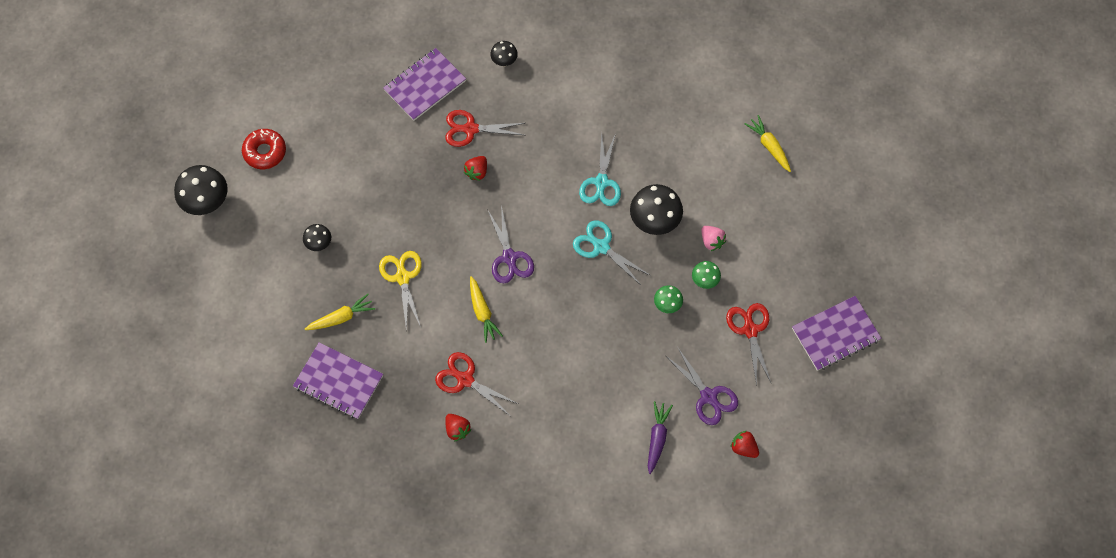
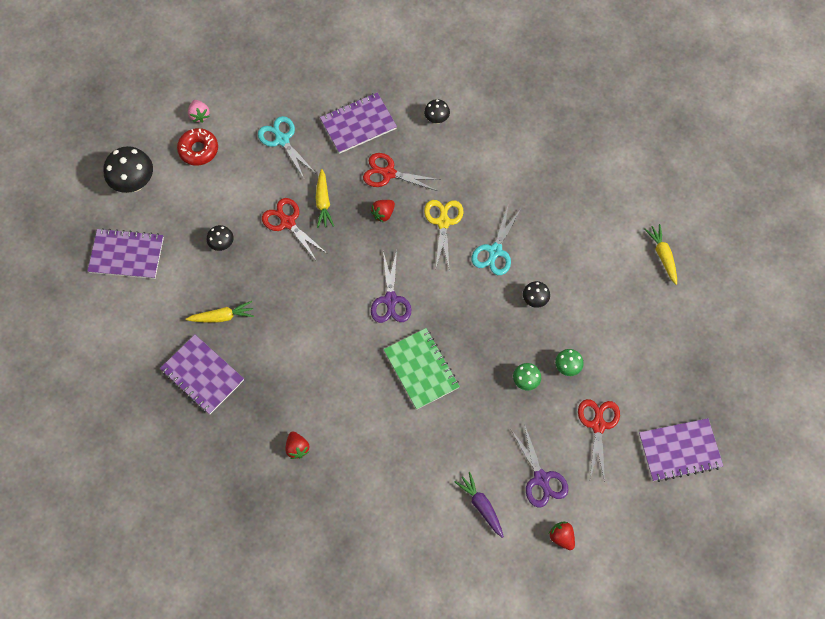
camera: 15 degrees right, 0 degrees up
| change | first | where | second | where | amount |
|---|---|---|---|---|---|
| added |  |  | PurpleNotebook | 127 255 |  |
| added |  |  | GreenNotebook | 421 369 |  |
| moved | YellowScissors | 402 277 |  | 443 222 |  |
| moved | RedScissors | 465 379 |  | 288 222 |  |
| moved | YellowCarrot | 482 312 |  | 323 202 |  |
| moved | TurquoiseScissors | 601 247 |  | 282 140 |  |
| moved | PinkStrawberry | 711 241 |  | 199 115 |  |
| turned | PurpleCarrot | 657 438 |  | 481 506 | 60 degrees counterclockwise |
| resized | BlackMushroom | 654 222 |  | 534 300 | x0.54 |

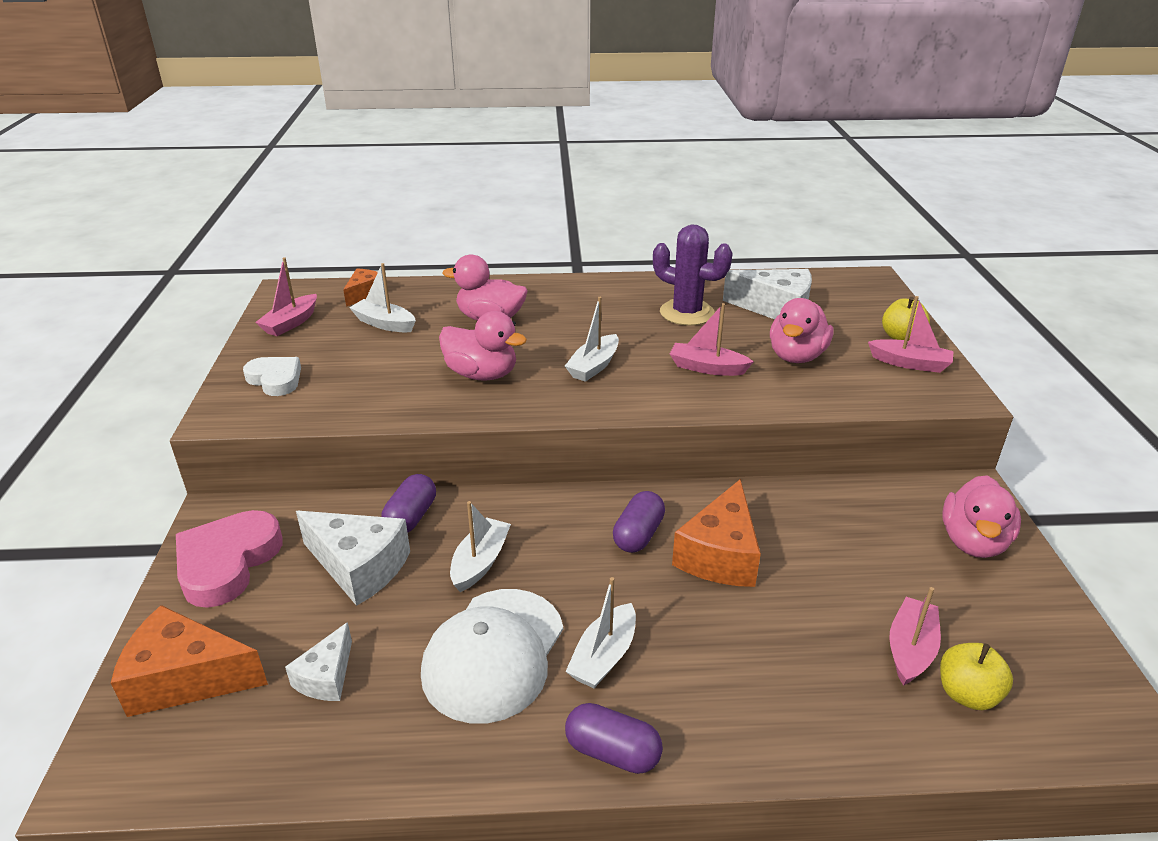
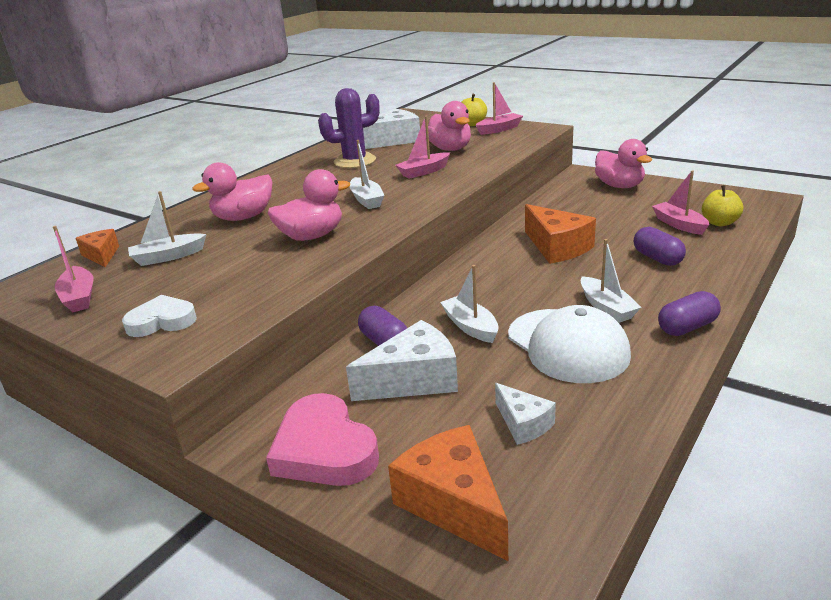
camera: 50 degrees left, 5 degrees down
| change | first | where | second | where | amount |
|---|---|---|---|---|---|
| moved | PurpleCapsule | 638 535 |  | 657 258 |  |
| turned | OrangeCheese | 186 678 |  | 453 504 | 105 degrees clockwise |

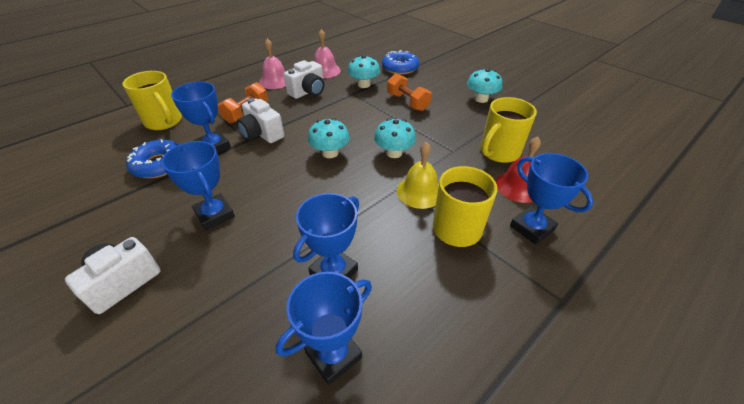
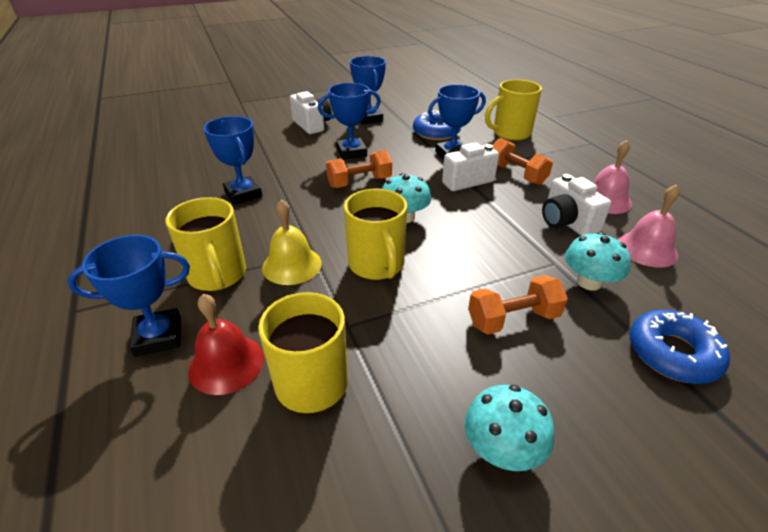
camera: 110 degrees right, 5 degrees down
| change | first | where | second | where | amount |
|---|---|---|---|---|---|
| added |  |  | OrangeDumbbell | 359 182 |  |
| moved | BlueTrophy | 333 355 |  | 368 119 |  |
| replaced | TurquoiseMushroom | 394 153 | YellowMug | 377 265 |  |

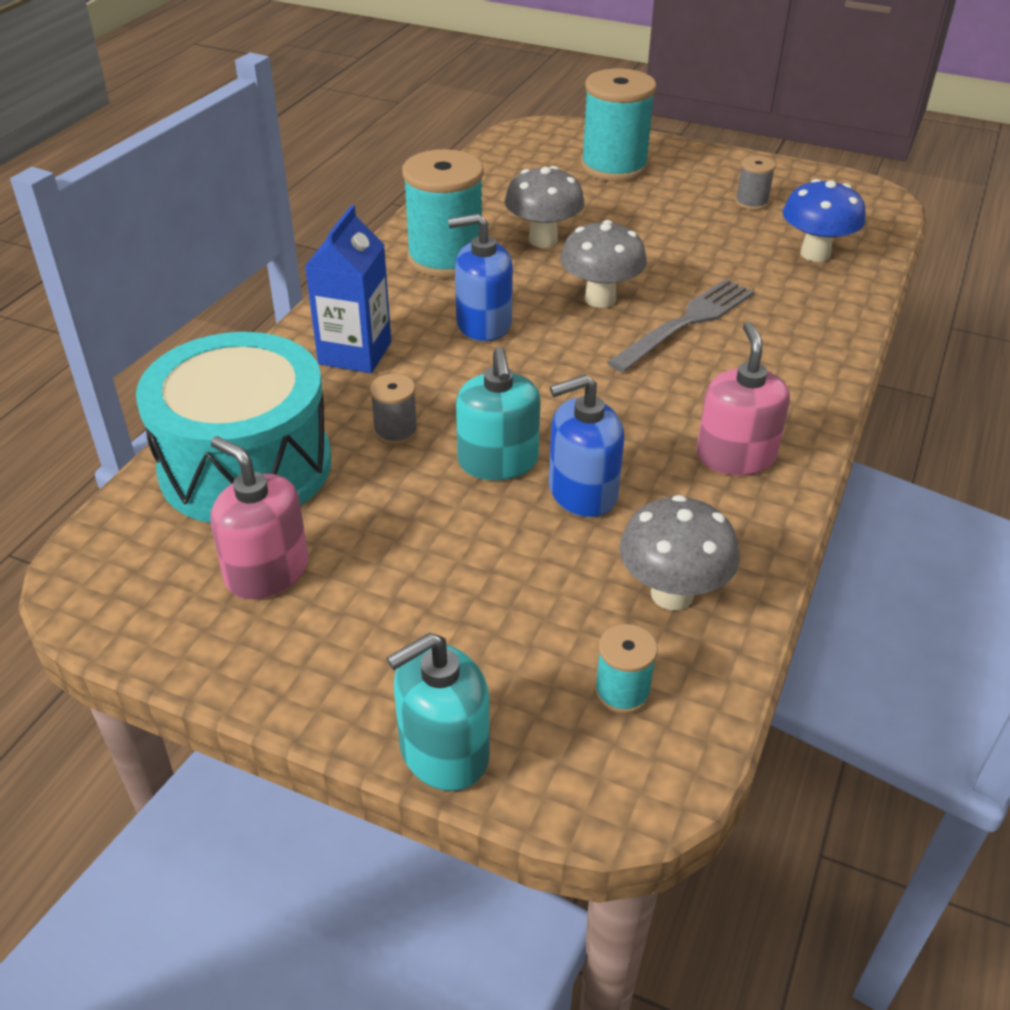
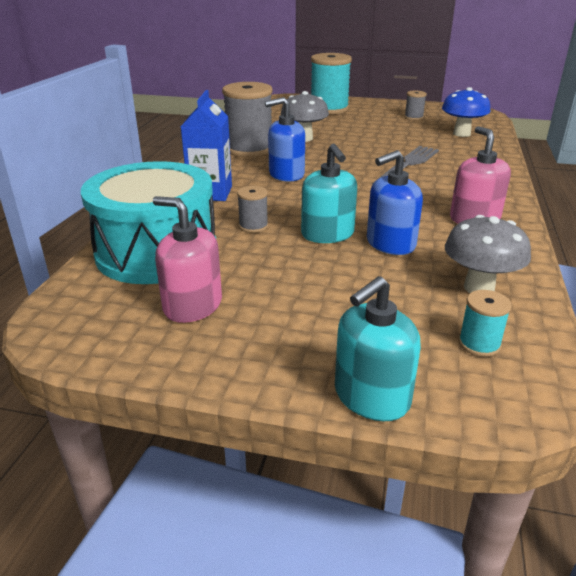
camera: 10 degrees left, 10 degrees down
| change | first | where | second | where | amount |
|---|---|---|---|---|---|
| removed | GreyMushroom | 600 299 |  |  |  |
| recoloured | TurquoiseSpool | 445 259 | GreySpool | 249 149 |  |

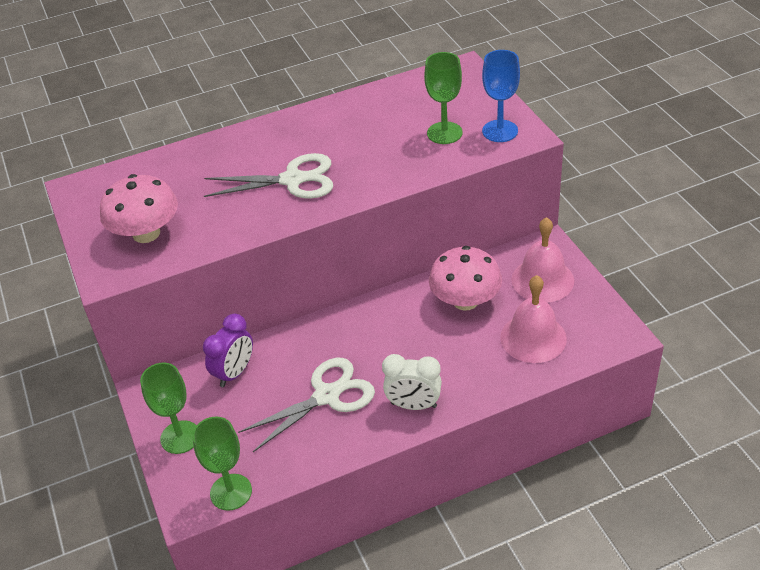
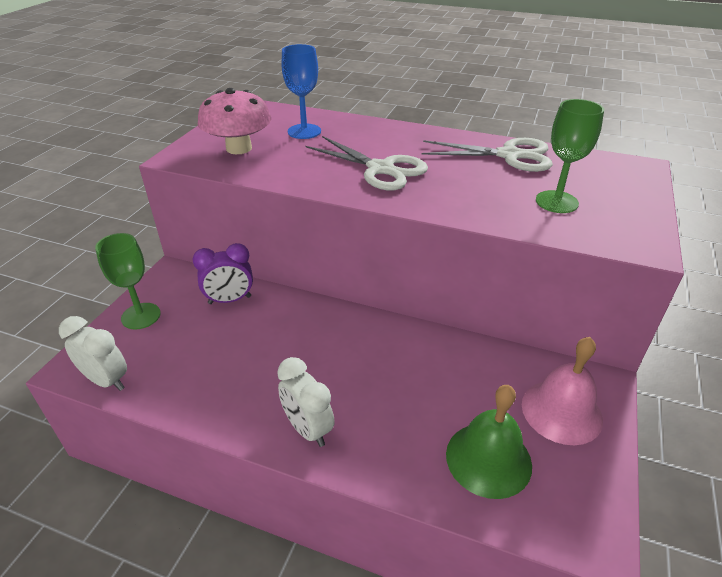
camera: 40 degrees right, 5 degrees down
| change | first | where | second | where | amount |
|---|---|---|---|---|---|
| removed | PinkMushroom | 465 301 |  |  |  |
| moved | WhiteScissors | 327 396 |  | 509 155 |  |
| moved | BlueGoblet | 500 131 |  | 304 131 |  |
| replaced | GreenGoblet | 231 492 | WhiteClock | 106 380 |  |
| recoloured | PinkBell | 533 338 | GreenBell | 488 459 |  |

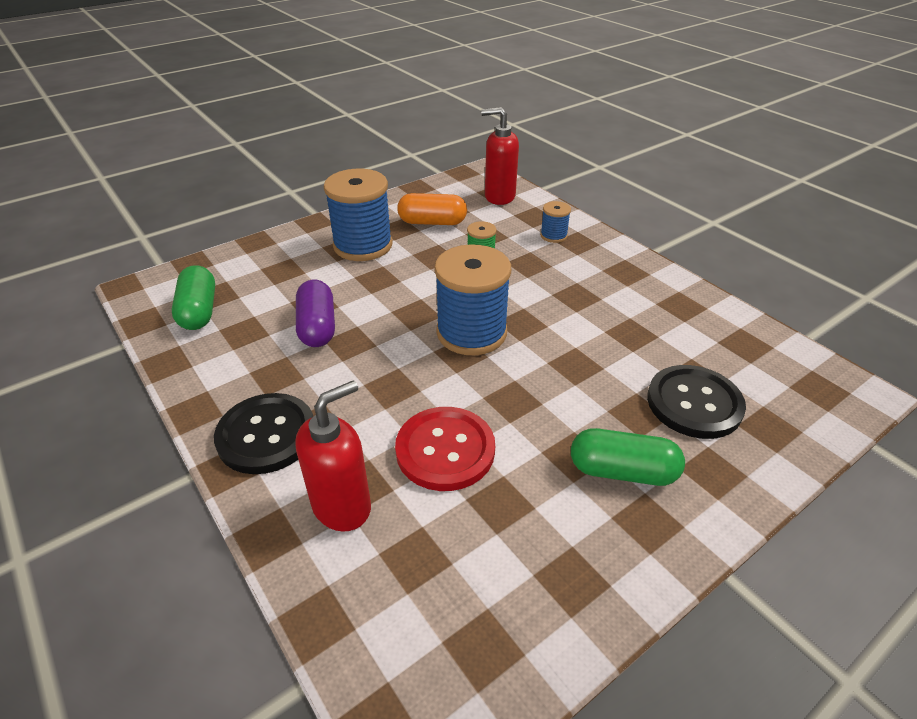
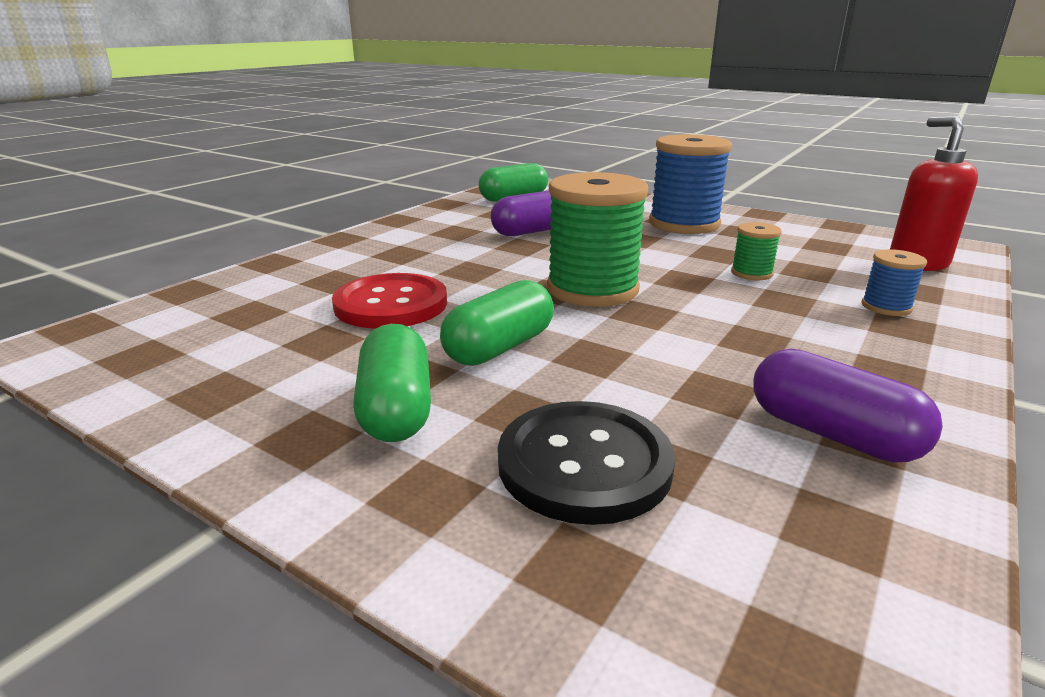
camera: 70 degrees right, 15 degrees down
| change | first | where | second | where | amount |
|---|---|---|---|---|---|
| removed | BlackButton | 266 435 |  |  |  |
| removed | RedSoapDispenser | 342 506 |  |  |  |
| removed | OrangeCapsule | 432 222 |  |  |  |
| added |  |  | GreenCapsule | 499 347 |  |
| added |  |  | PurpleCapsule | 832 434 |  |
| recoloured | BlueSpool | 471 333 | GreenSpool | 592 289 |  |

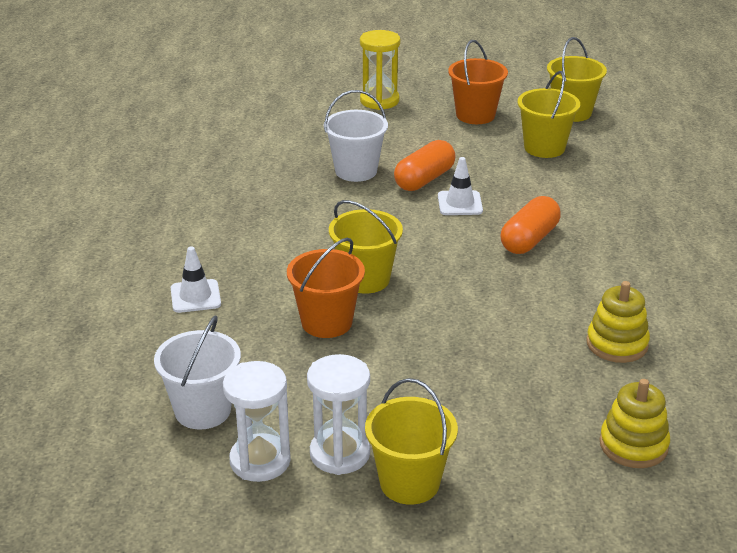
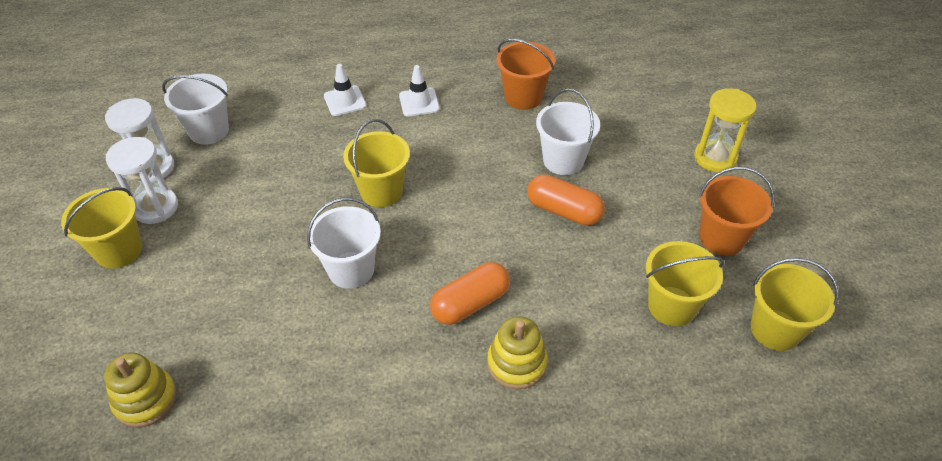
camera: 80 degrees right, 15 degrees up
| change | first | where | second | where | amount |
|---|---|---|---|---|---|
| added |  |  | WhiteBucket | 351 270 |  |
| moved | OrangeBucket | 327 322 |  | 523 97 |  |
| moved | WhiteTrafficCone | 460 203 |  | 419 102 |  |
| moved | YellowStackingToy | 617 344 |  | 517 363 |  |
| turned | OrangeCapsule | 529 239 |  | 470 303 | 60 degrees counterclockwise |

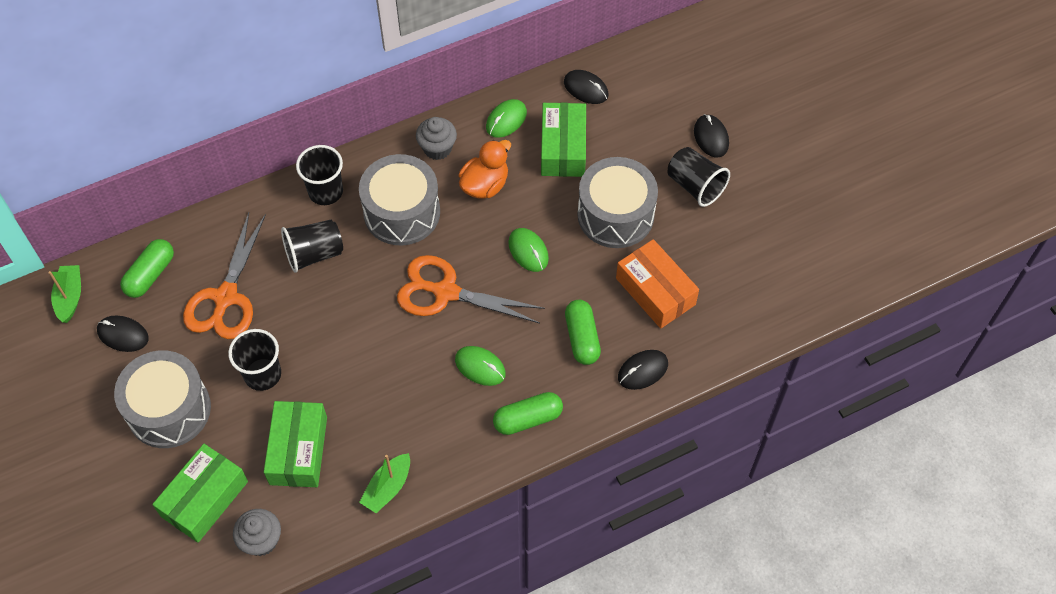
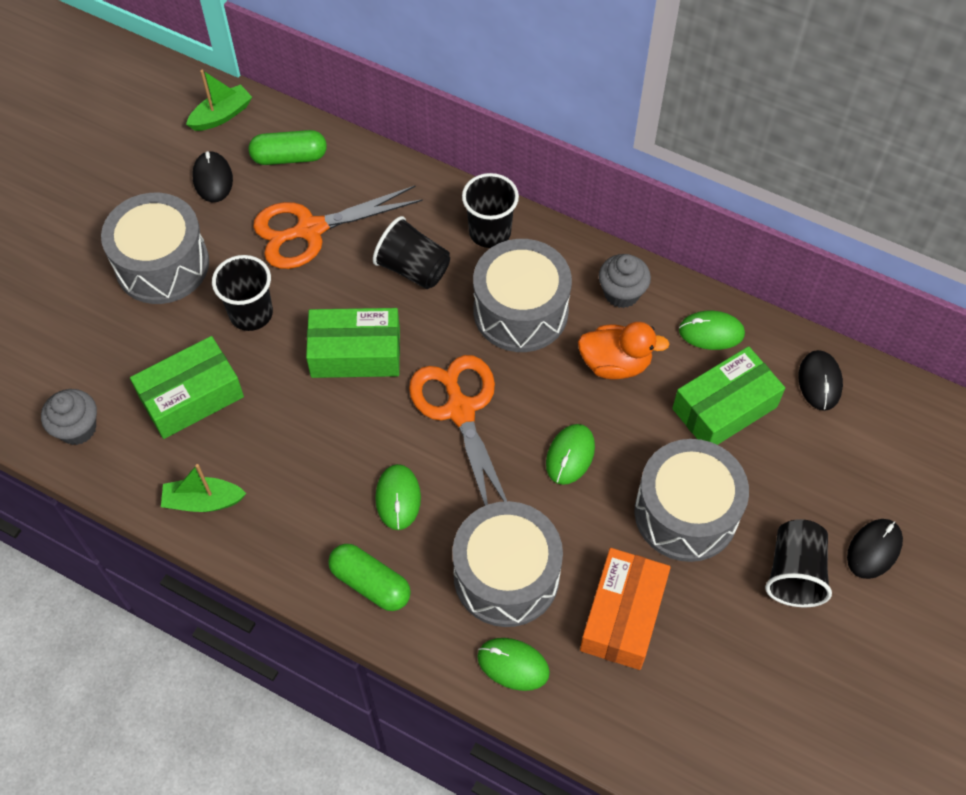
camera: 55 degrees right, 0 degrees up
| change | first | where | second | where | amount |
|---|---|---|---|---|---|
| moved | GreenBox | 204 499 |  | 355 353 |  |
| replaced | GreenCapsule | 582 338 | GreyDrum | 506 576 |  |
| recoloured | BlackMouse | 642 370 | GreenMouse | 513 665 |  |

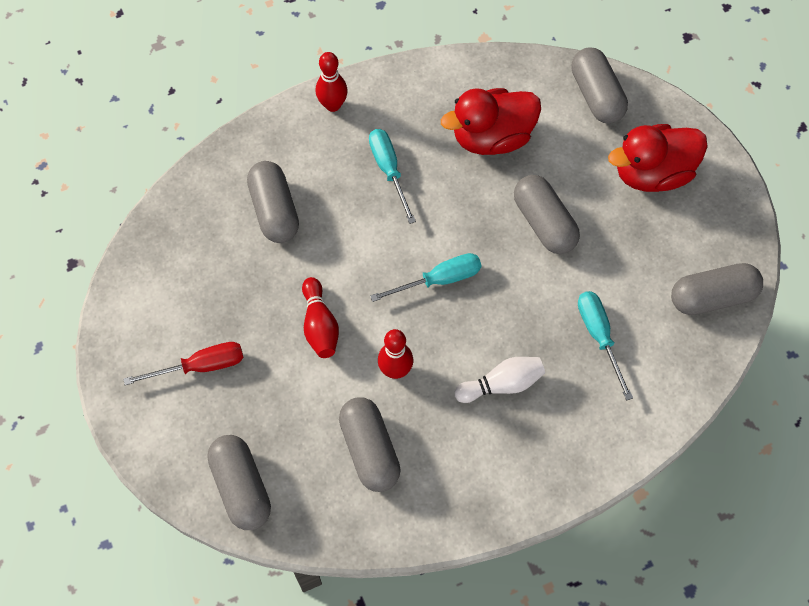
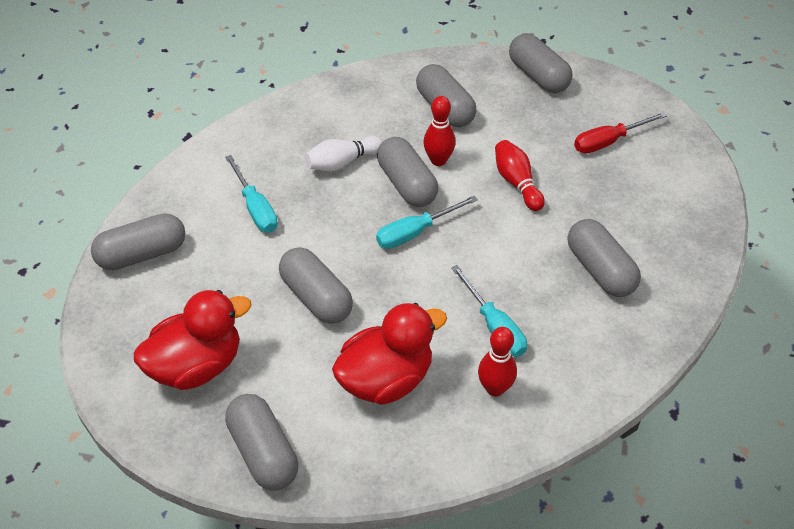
camera: 170 degrees right, 15 degrees down
| change | first | where | second | where | amount |
|---|---|---|---|---|---|
| added |  |  | GreyCapsule | 407 184 |  |
| moved | RedBowlingPin | 333 105 |  | 495 388 |  |

